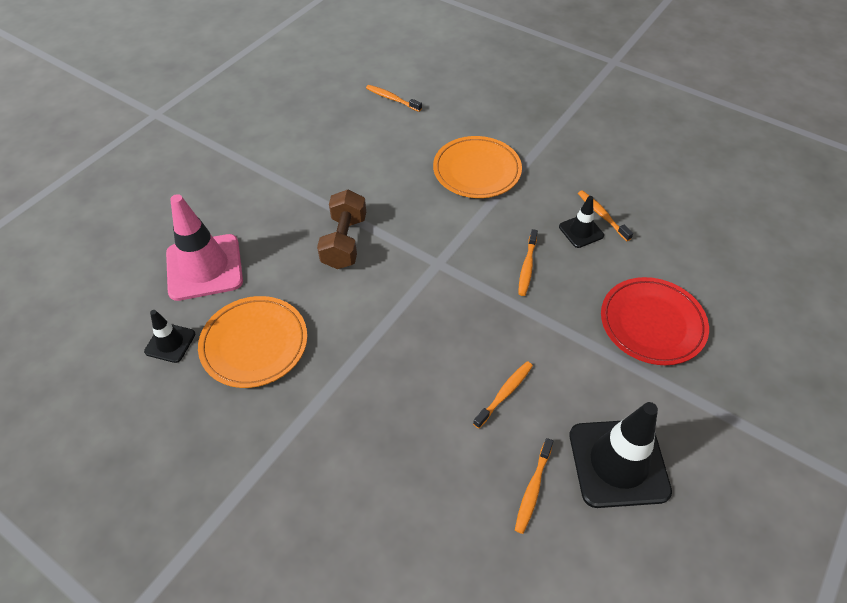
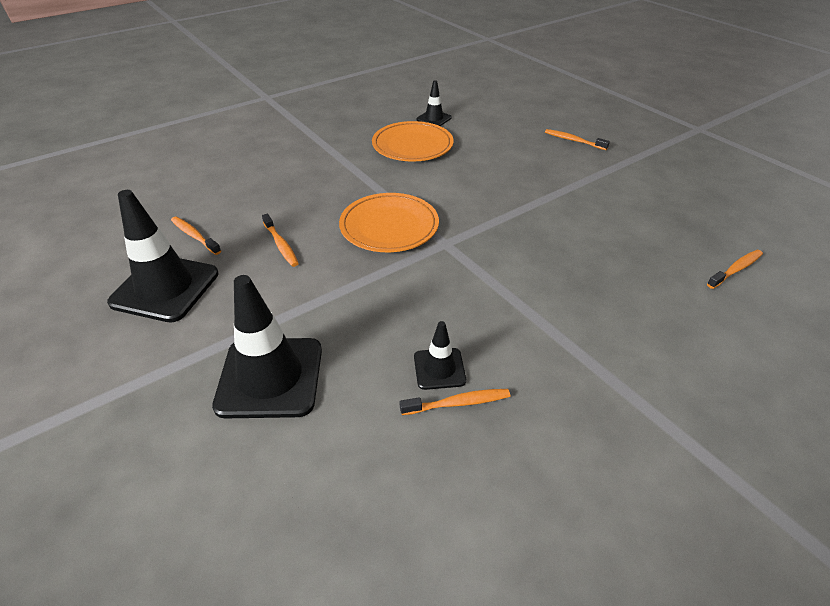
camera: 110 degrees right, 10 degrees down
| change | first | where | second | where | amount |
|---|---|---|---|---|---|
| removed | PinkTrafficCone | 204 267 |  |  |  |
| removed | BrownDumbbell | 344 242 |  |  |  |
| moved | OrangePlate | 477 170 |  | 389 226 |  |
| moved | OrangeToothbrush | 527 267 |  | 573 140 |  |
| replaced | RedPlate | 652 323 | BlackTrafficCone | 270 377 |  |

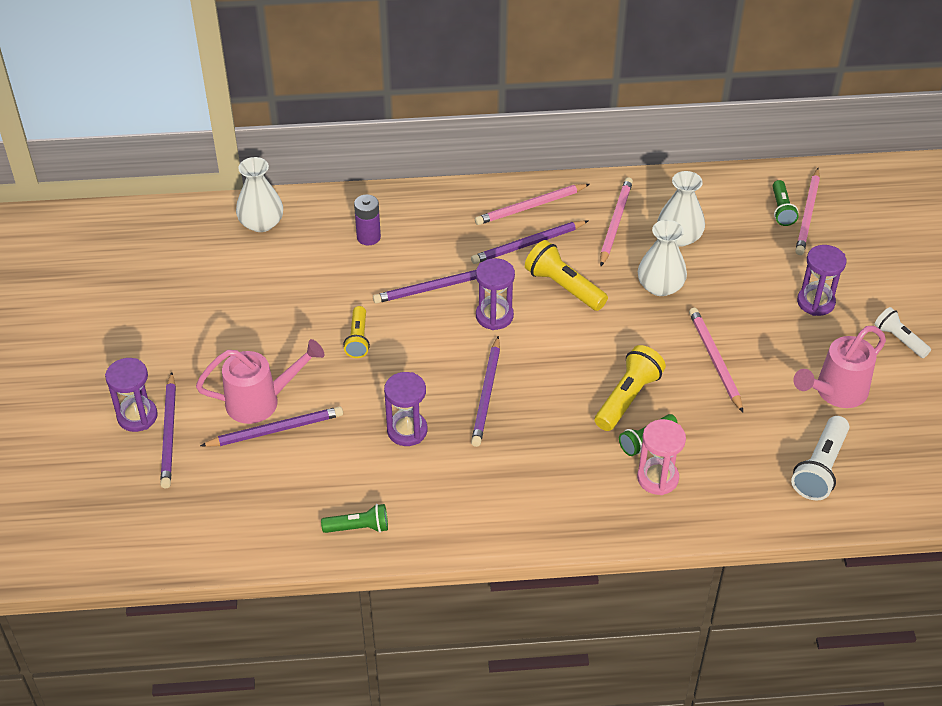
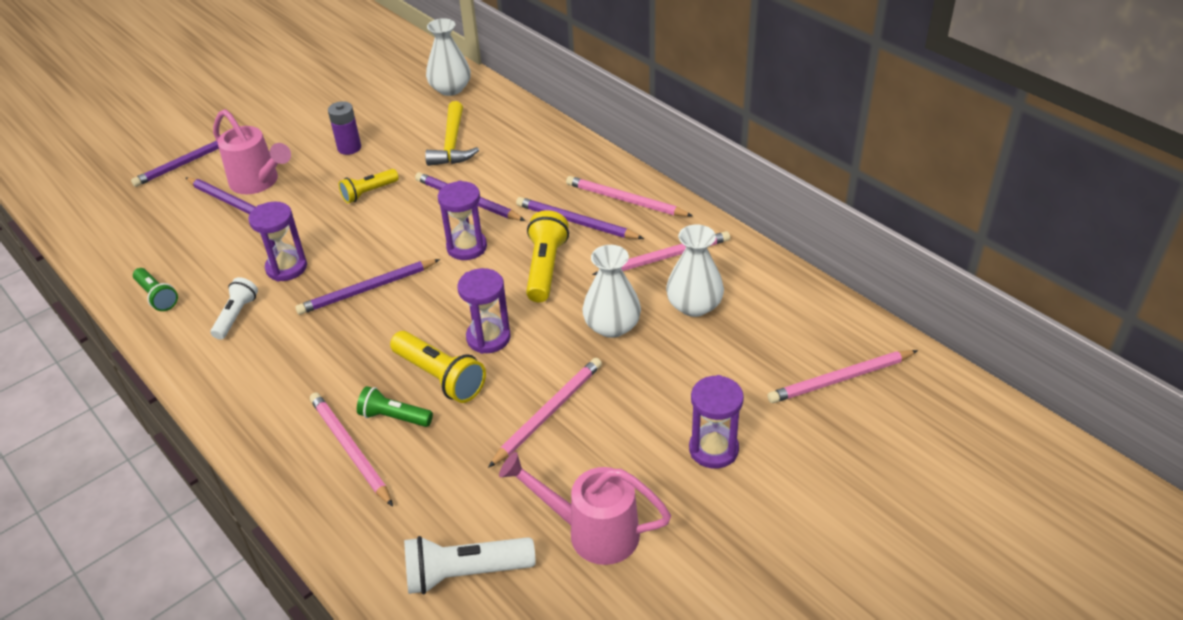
camera: 55 degrees right, 5 degrees down
| change | first | where | second | where | amount |
|---|---|---|---|---|---|
| removed | GreenFlashlight | 781 210 |  |  |  |
| added |  |  | YellowHammer | 452 144 |  |
| moved | PurpleHourglass | 137 416 |  | 488 338 |  |
| moved | PurpleBattery | 368 237 |  | 349 148 |  |
| moved | WhiteFlashlight | 899 339 |  | 236 316 |  |
| replaced | PinkHourglass | 657 478 | PinkPencil | 350 449 |  |
| turned | YellowFlashlight | 627 398 |  | 440 377 | 45 degrees clockwise |

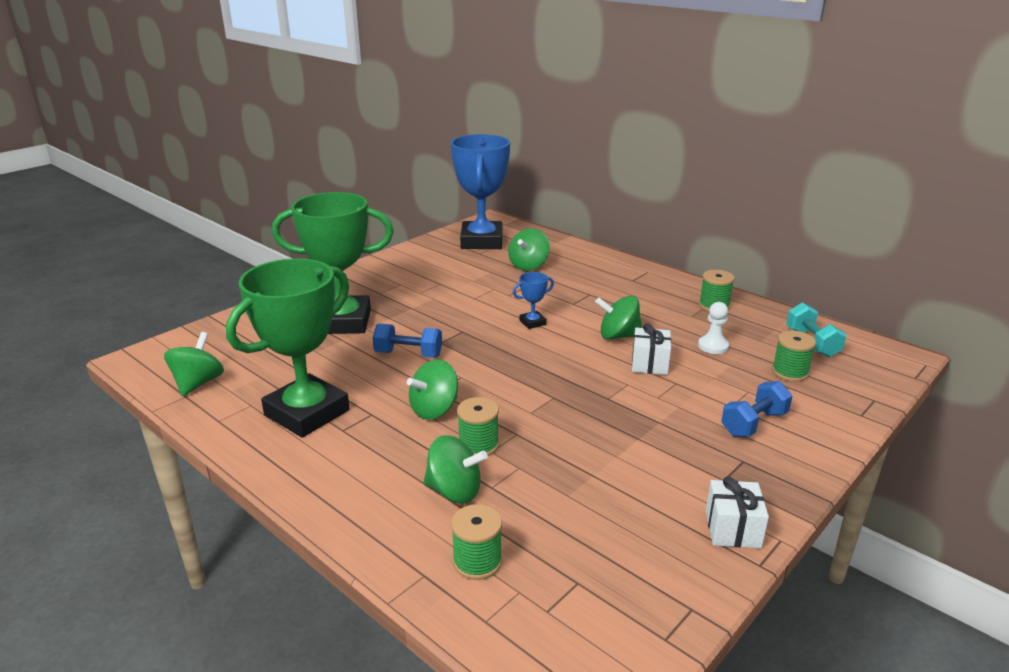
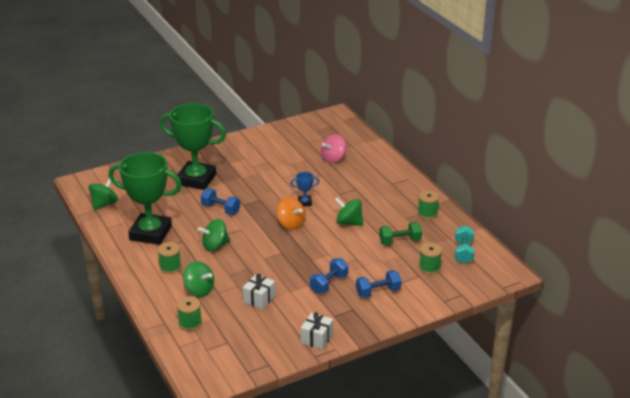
camera: 20 degrees right, 5 degrees up
| change | first | where | second | where | amount |
|---|---|---|---|---|---|
| removed | BlueTrophy | 481 241 |  |  |  |
| added |  |  | OrangeSpinningTop | 291 224 |  |
| added |  |  | BlueDumbbell | 329 284 |  |
| moved | GreenSpool | 478 445 |  | 170 267 |  |
| moved | WhiteGift | 649 364 |  | 259 299 |  |
| replaced | WhitePawn | 713 346 | GreenDumbbell | 400 241 |  |
| recoloured | GreenSpinningTop | 528 265 | PinkSpinningTop | 333 159 |  |
| turned | GreenTrophy | 307 413 |  | 150 233 | 45 degrees clockwise |

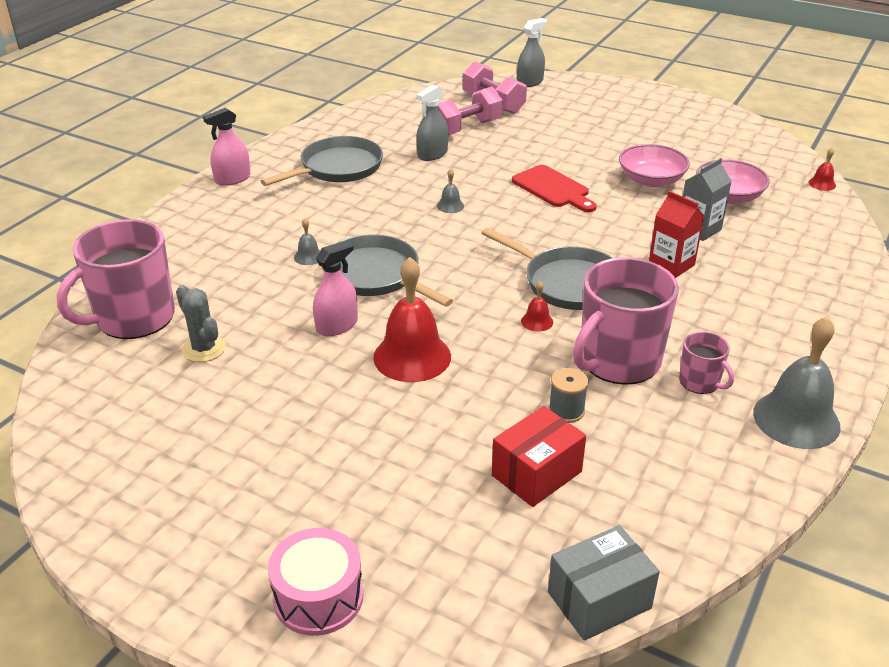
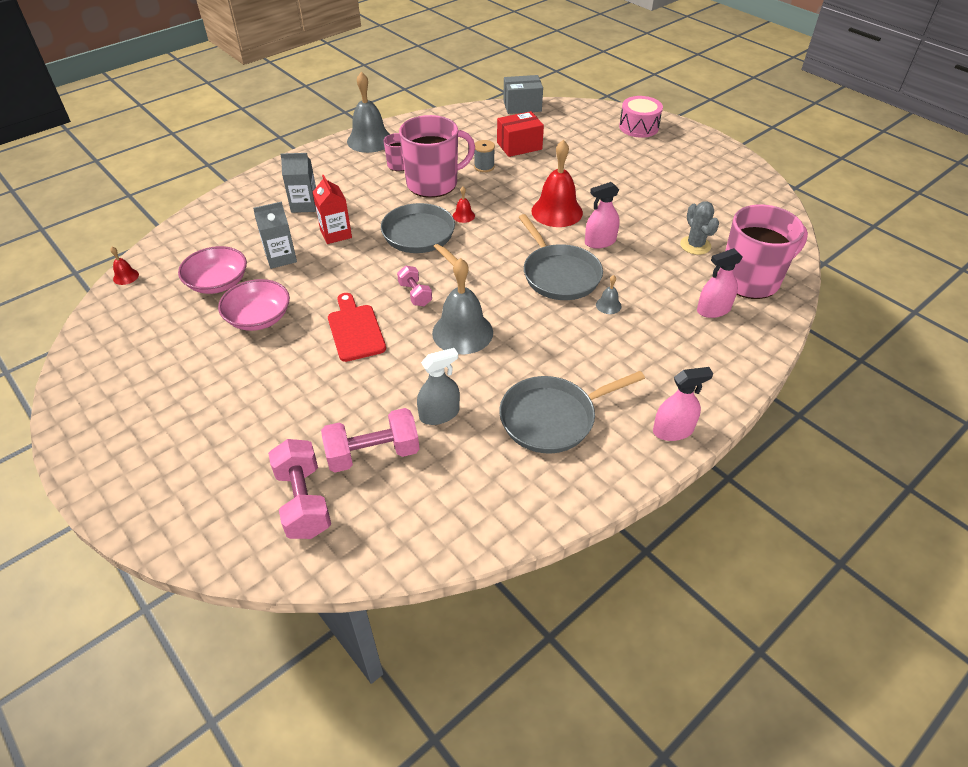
camera: 160 degrees left, 10 degrees up
| change | first | where | second | where | amount |
|---|---|---|---|---|---|
| removed | GreySprayBottle | 530 82 |  |  |  |
| added |  |  | GreyCarton | 304 205 |  |
| added |  |  | PinkDumbbell | 415 294 |  |
| added |  |  | PinkSprayBottle | 713 310 |  |
| resized | GreyBell | 450 206 |  | 462 332 | x2.30 |

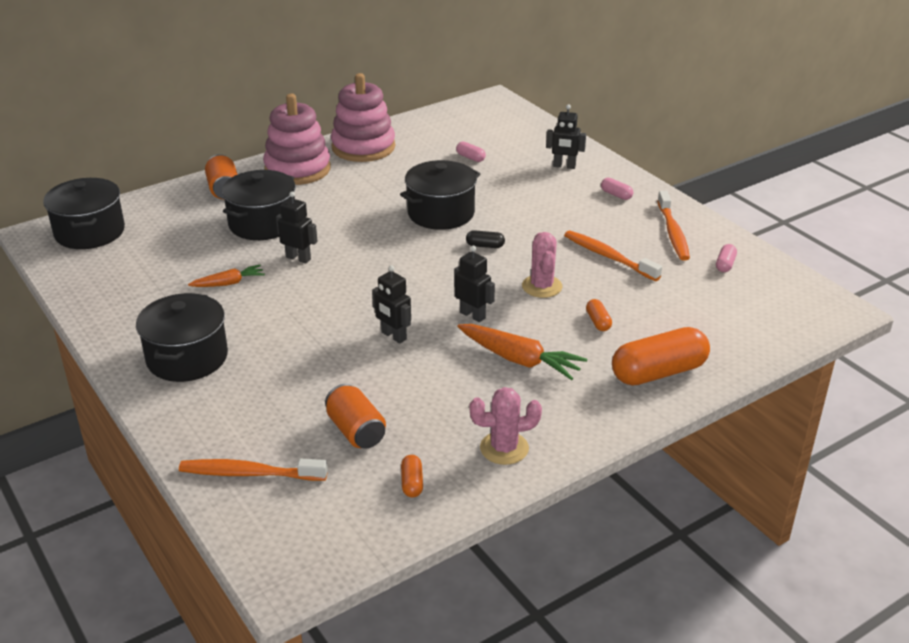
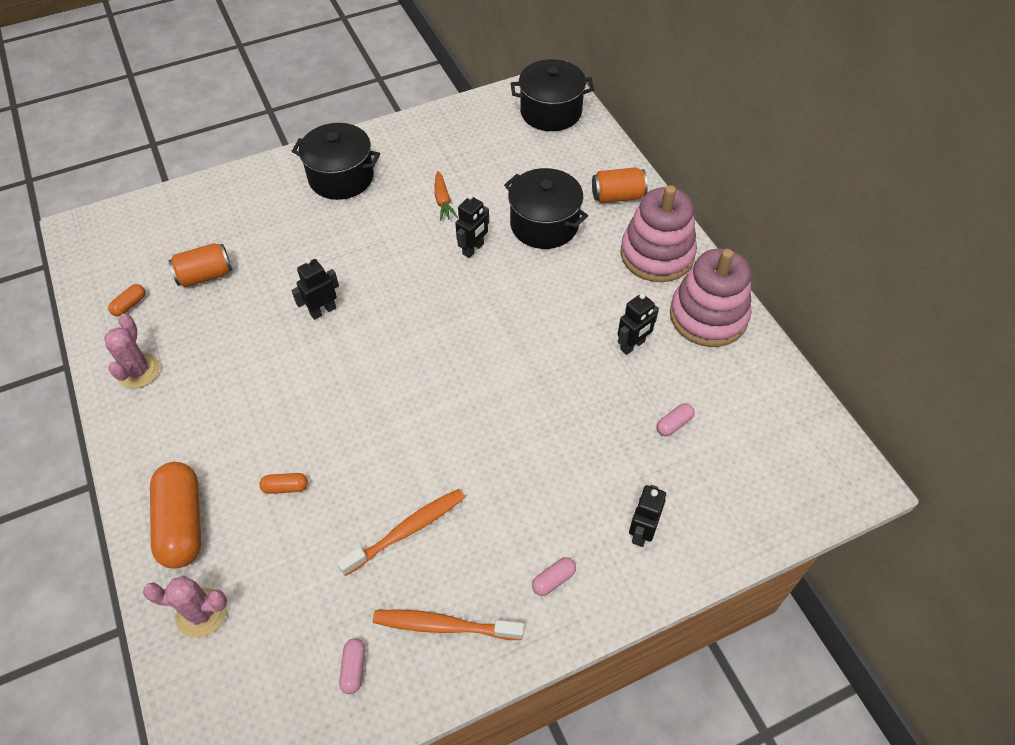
camera: 100 degrees right, 20 degrees up
| change | first | where | second | where | amount |
|---|---|---|---|---|---|
| removed | OrangeToothbrush | 249 473 |  |  |  |
| removed | BlackPot | 441 213 |  |  |  |
| removed | OrangeCarrot | 519 360 |  |  |  |
| removed | BlackCapsule | 485 246 |  |  |  |
| moved | BlackRobot | 472 315 |  | 632 345 |  |
| moved | PinkCactus | 542 286 |  | 202 613 |  |
| turned | OrangeCapsule | 412 483 |  | 130 305 | 60 degrees counterclockwise |
| turned | PinkCapsule | 725 264 |  | 353 668 | 60 degrees clockwise |

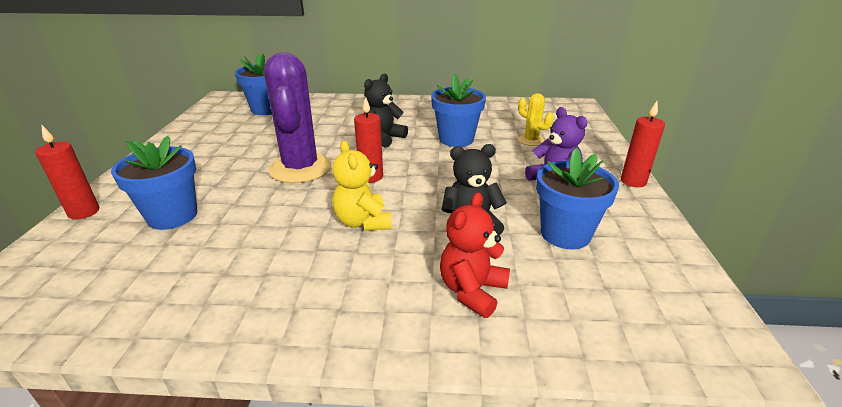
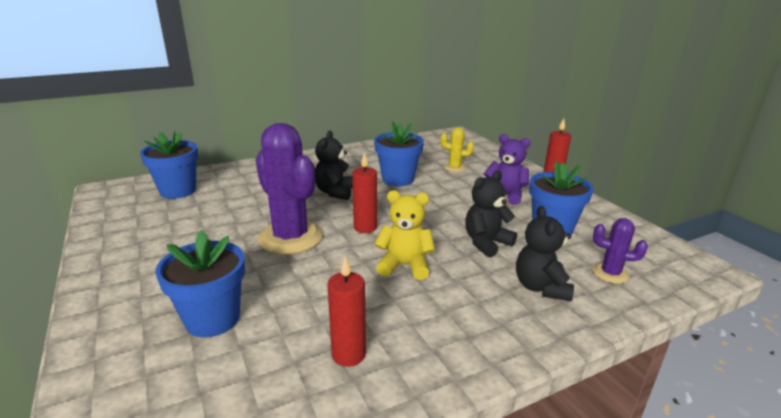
camera: 30 degrees left, 5 degrees down
| change | first | where | second | where | amount |
|---|---|---|---|---|---|
| added |  |  | PurpleCactus | 610 273 |  |
| moved | RedCandle | 84 212 |  | 348 354 |  |
| recoloured | RedTeddyBear | 472 291 | BlackTeddyBear | 540 287 |  |
| turned | YellowTeddyBear | 363 222 |  | 404 265 | 150 degrees clockwise |

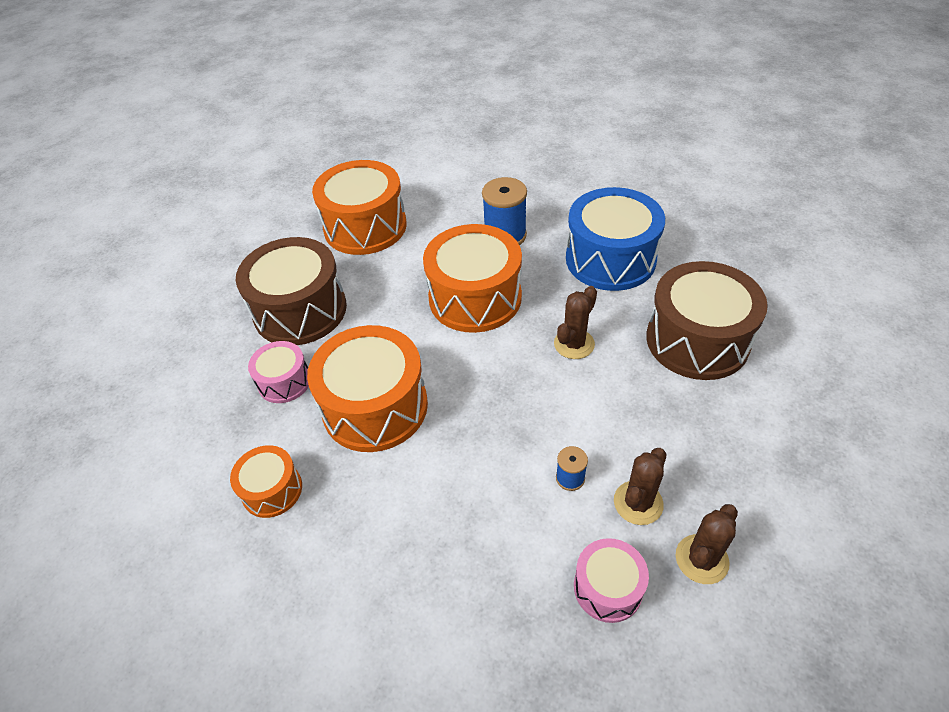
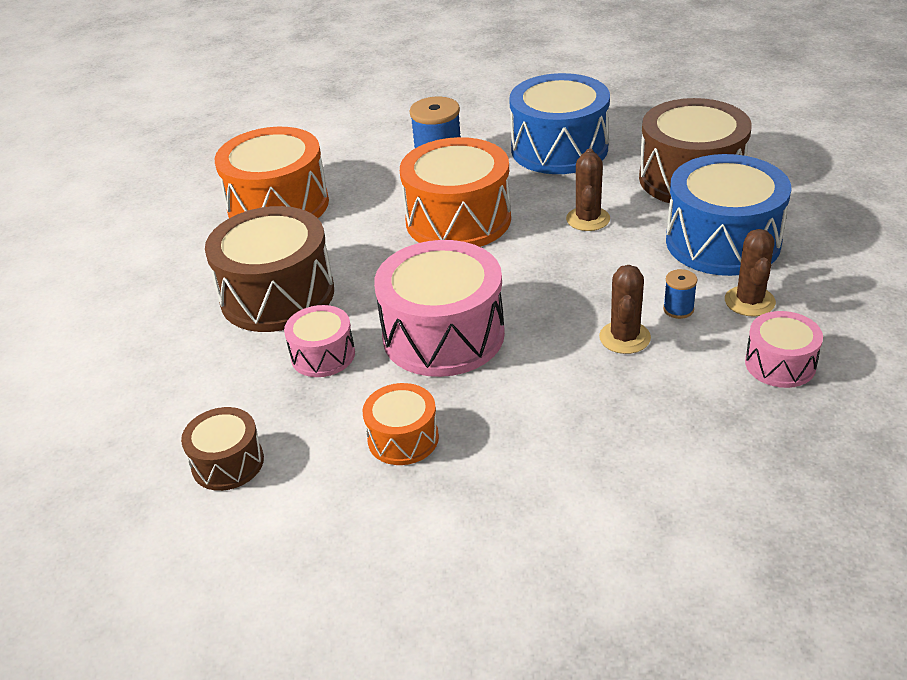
camera: 30 degrees left, 10 degrees down
| change | first | where | second | where | amount |
|---|---|---|---|---|---|
| added |  |  | BrownDrum | 228 463 |  |
| added |  |  | BlueDrum | 722 242 |  |
| moved | BrownCactus | 701 559 |  | 624 337 |  |
| recoloured | OrangeDrum | 375 406 | PinkDrum | 443 335 |  |

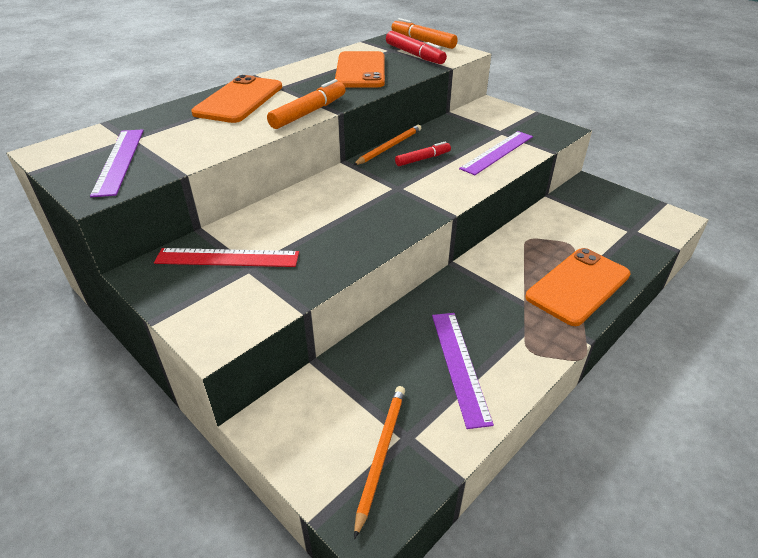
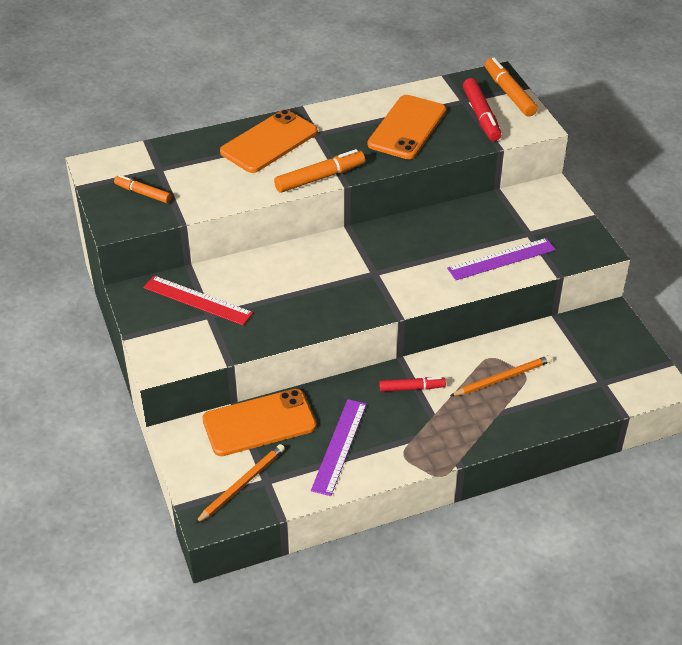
camera: 25 degrees right, 5 degrees up
| change | first | where | second | where | amount |
|---|---|---|---|---|---|
| moved | OrangePencil | 389 147 |  | 502 378 |  |
| moved | RedMarker | 423 159 |  | 412 388 |  |
| moved | OrangePhone | 578 286 |  | 259 423 |  |
| replaced | PurpleRuler | 119 161 | OrangeMarker | 143 193 |  |

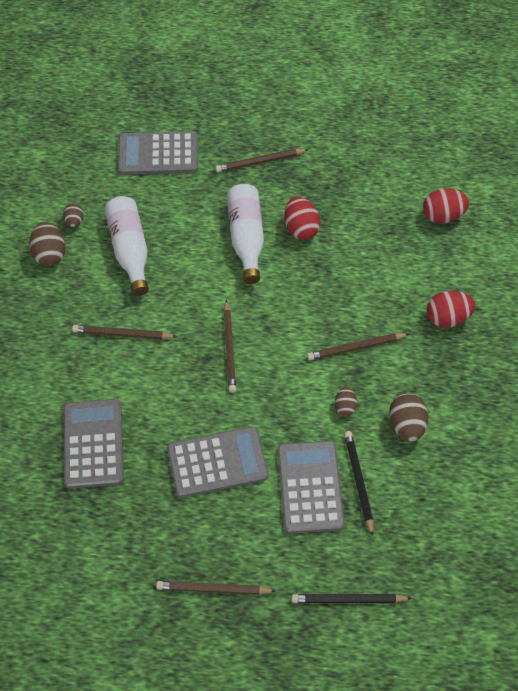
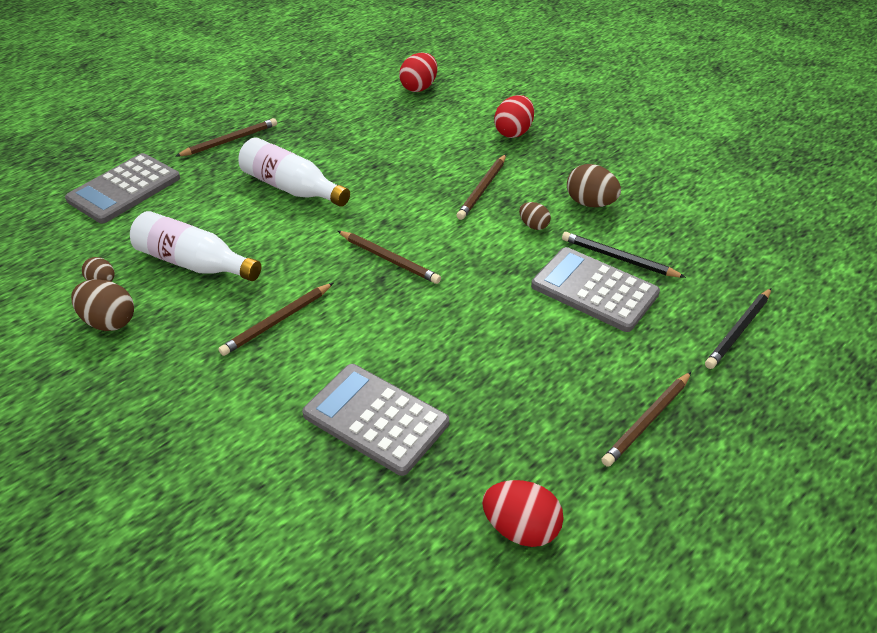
camera: 50 degrees left, 15 degrees down
| change | first | where | second | where | amount |
|---|---|---|---|---|---|
| removed | GreyCalculator | 217 463 |  |  |  |
| moved | RedEgg | 301 228 |  | 521 528 |  |
| turned | BrownPencil | 260 162 |  | 230 141 | 150 degrees counterclockwise |

